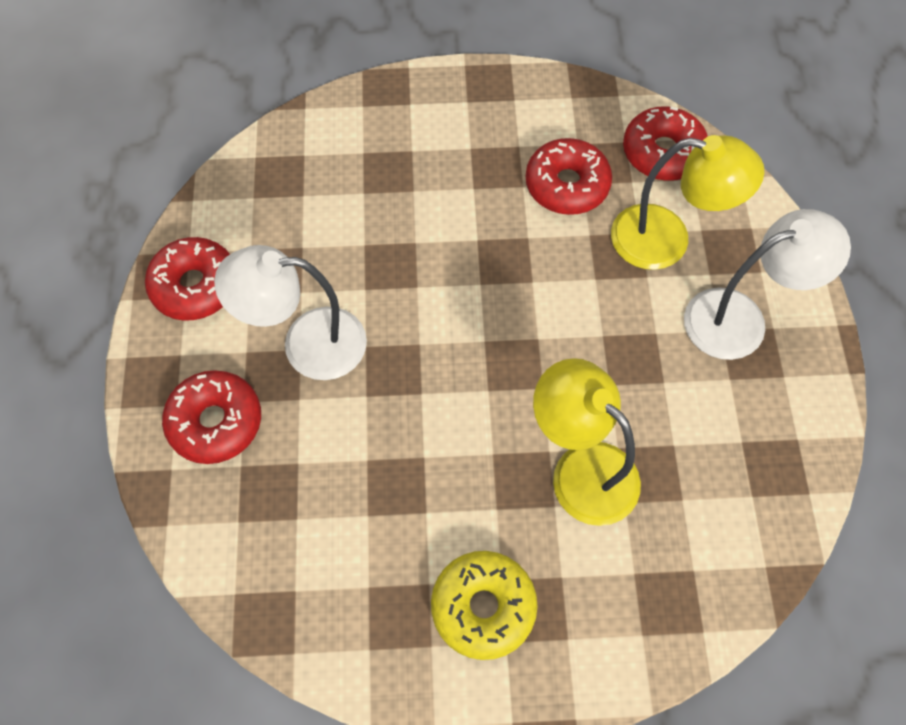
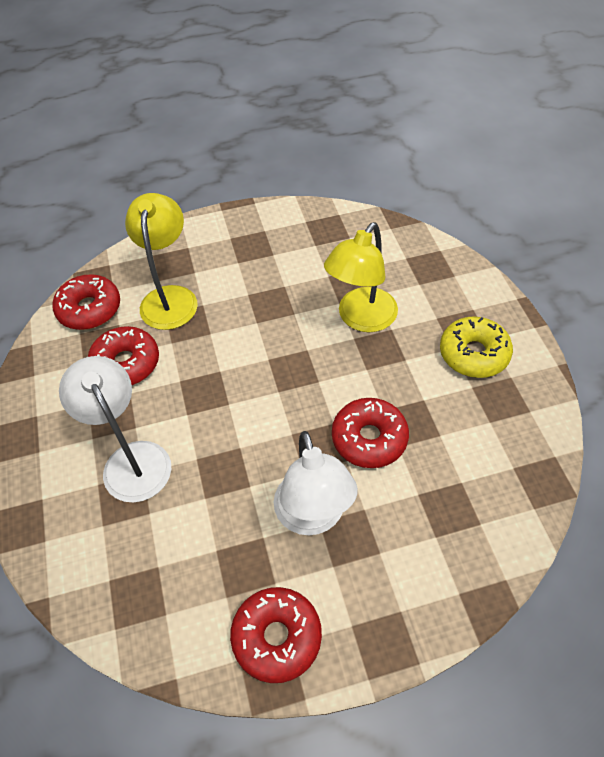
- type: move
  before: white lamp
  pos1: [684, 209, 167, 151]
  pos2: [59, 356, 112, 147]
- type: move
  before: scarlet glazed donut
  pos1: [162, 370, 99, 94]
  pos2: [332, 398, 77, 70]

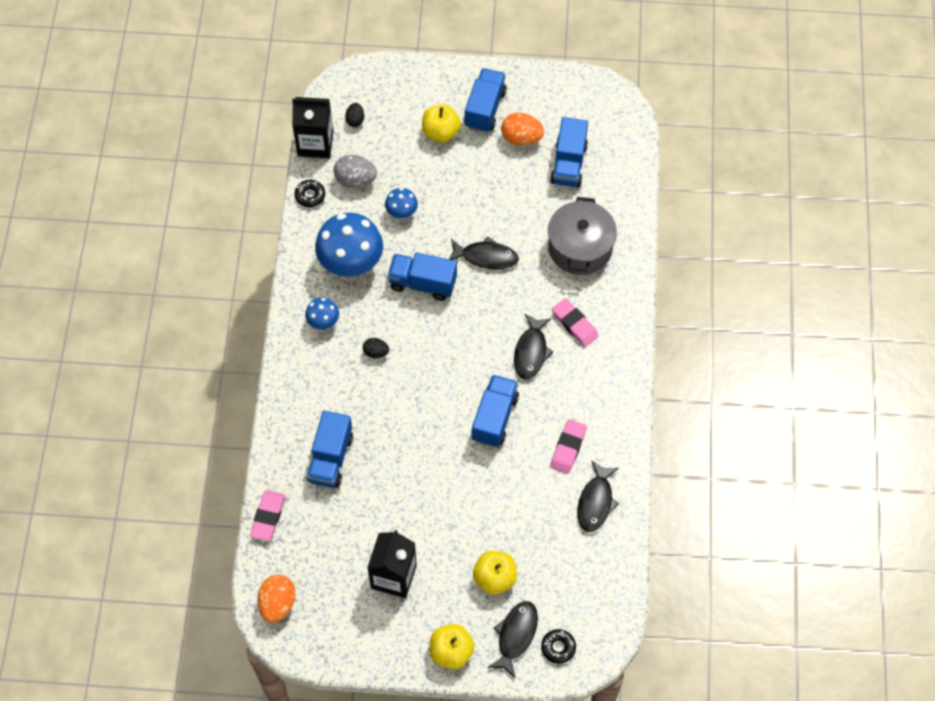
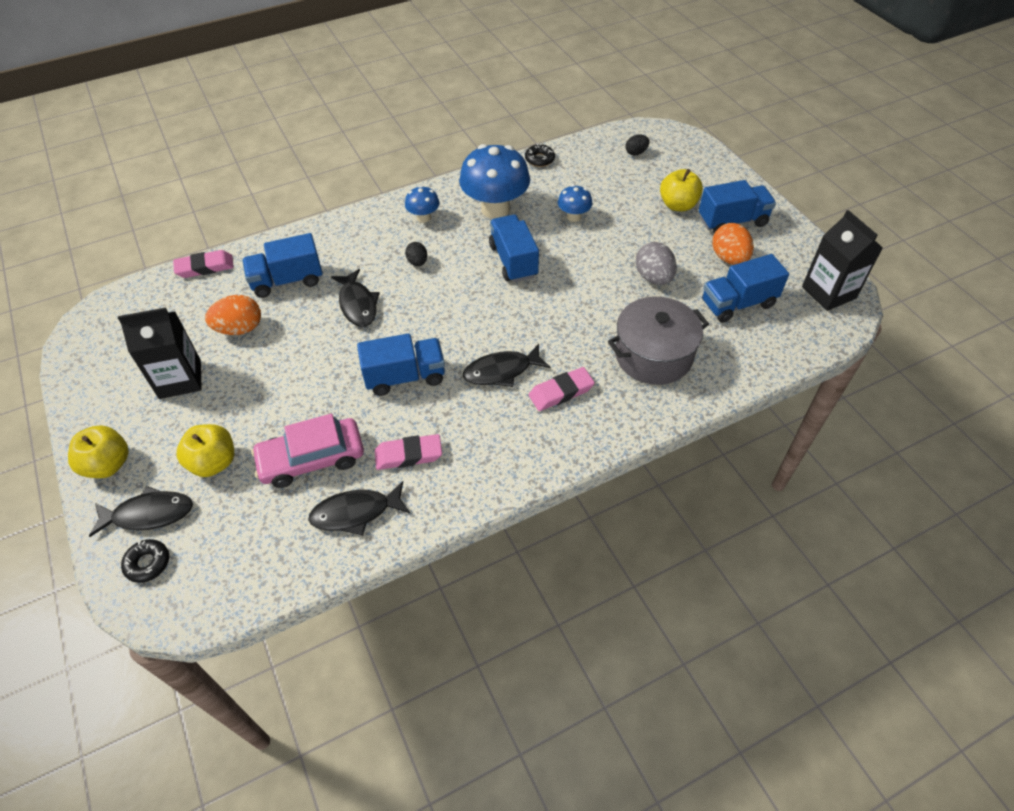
- type: move
  before: orange toy egg
  pos1: [258, 575, 38, 48]
  pos2: [205, 295, 56, 40]
- type: insert
  after: rosy car
  pos2: [251, 414, 113, 74]
- type: move
  before: jet-black toy fish
  pos1: [449, 236, 70, 33]
  pos2: [331, 269, 49, 58]
- type: rotate
  before: rosy pencil eraser
  pos1: [552, 298, 47, 49]
  pos2: [529, 367, 66, 44]
  turn: 45
- type: move
  before: ash-grey toy egg
  pos1: [334, 155, 43, 33]
  pos2: [636, 242, 41, 43]
- type: move
  before: jet-black carton
  pos1: [292, 97, 41, 61]
  pos2: [802, 210, 80, 101]

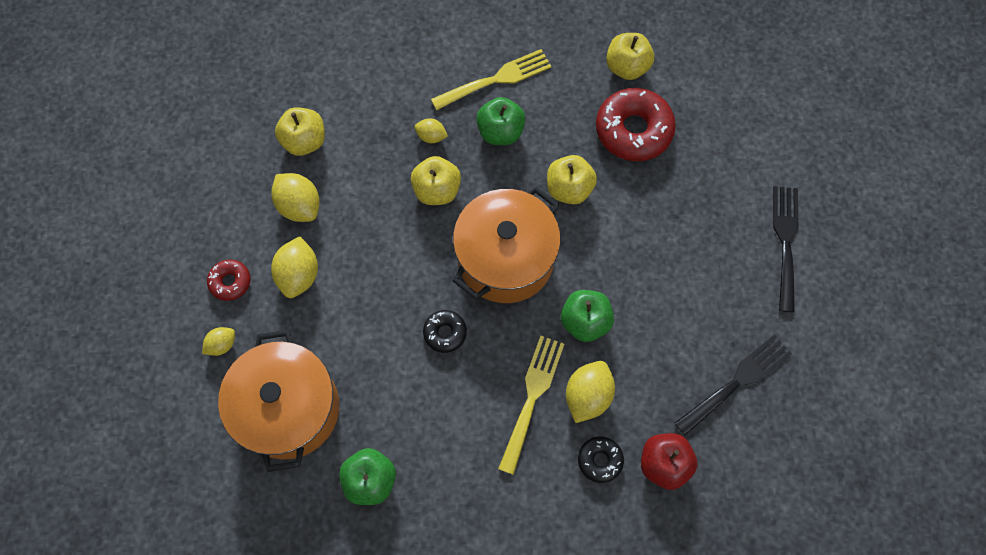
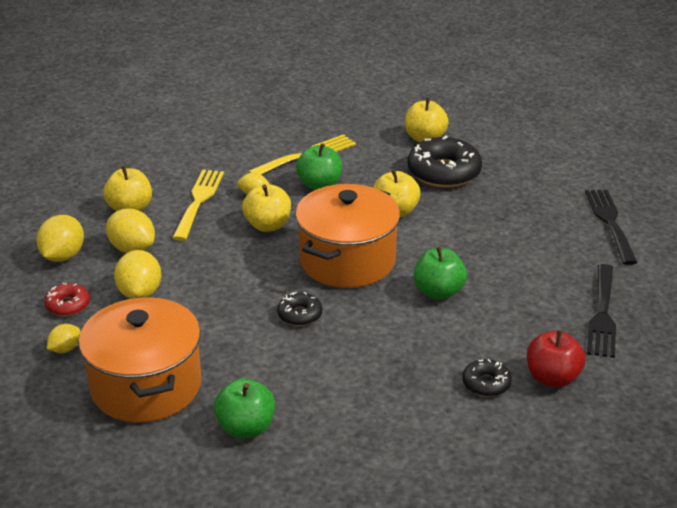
- type: move
  before: bright yellow lemon
  pos1: [566, 361, 49, 62]
  pos2: [36, 215, 48, 47]
- type: move
  before: bright yellow table fork
  pos1: [498, 336, 66, 139]
  pos2: [172, 170, 52, 71]
- type: recolor
  before: scarlet glazed donut
  after: jet-black glazed donut
  pos1: [596, 88, 80, 73]
  pos2: [407, 136, 75, 52]
- type: rotate
  before: jet-black table fork
  pos1: [675, 334, 117, 101]
  pos2: [587, 264, 29, 94]
  turn: 150

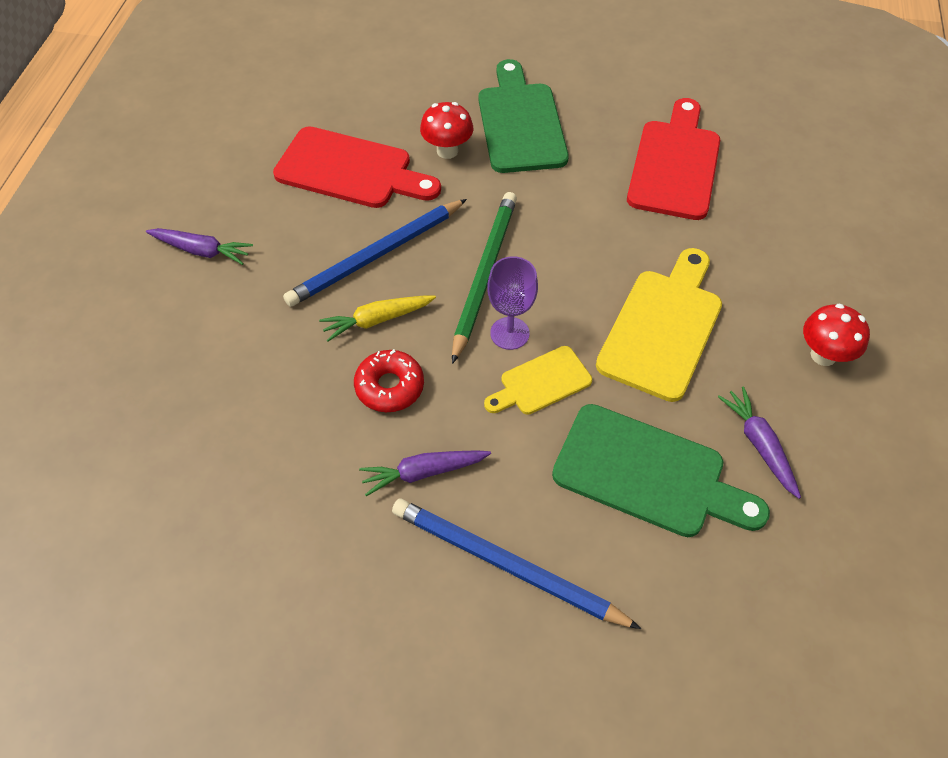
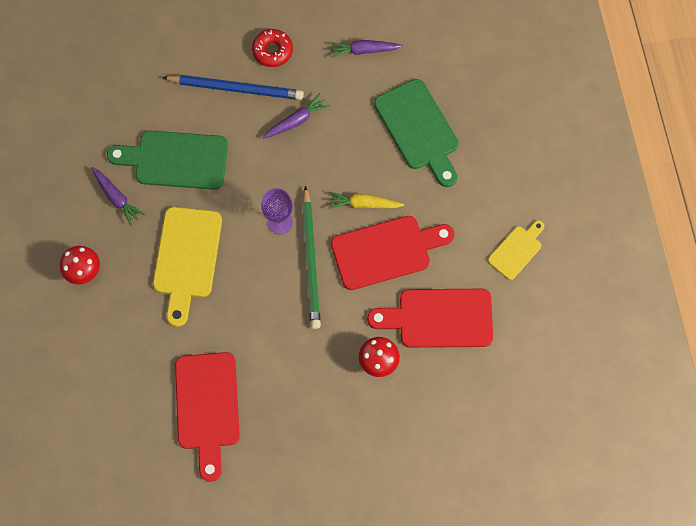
- type: move
  before: scarlet glazed donut
  pos1: [354, 349, 70, 63]
  pos2: [252, 29, 41, 38]
- type: rotate
  before: bright yellow toy carrot
  pos1: [319, 296, 117, 46]
  pos2: [328, 192, 76, 17]
  turn: -135
- type: move
  before: royal purple toy carrot
  pos1: [146, 228, 107, 37]
  pos2: [330, 40, 73, 18]
- type: replace
  before: cobalt lead pencil
  after: scarlet cutting board
  pos1: [283, 199, 184, 108]
  pos2: [331, 216, 124, 74]
- type: move
  before: green cutting board
  pos1: [478, 59, 91, 114]
  pos2: [374, 79, 85, 108]
- type: move
  before: bright yellow cutting board
  pos1: [484, 346, 108, 69]
  pos2: [488, 220, 56, 60]

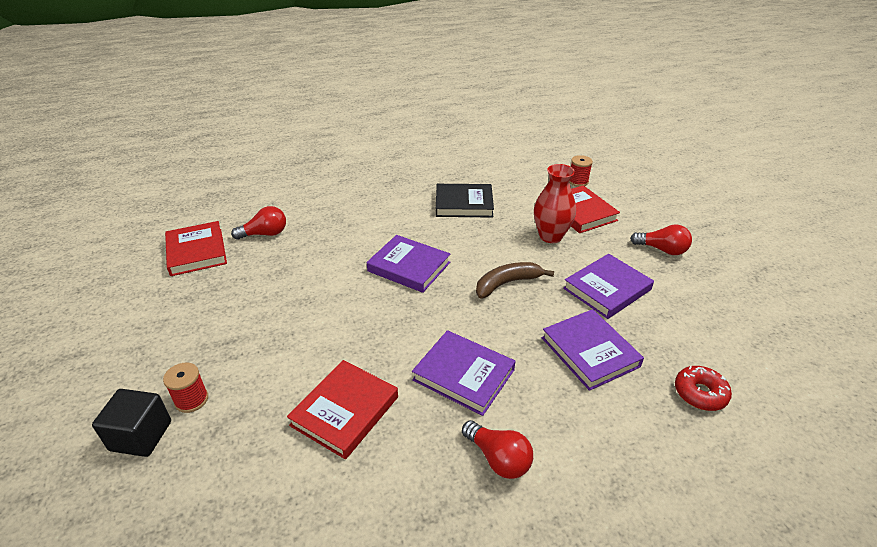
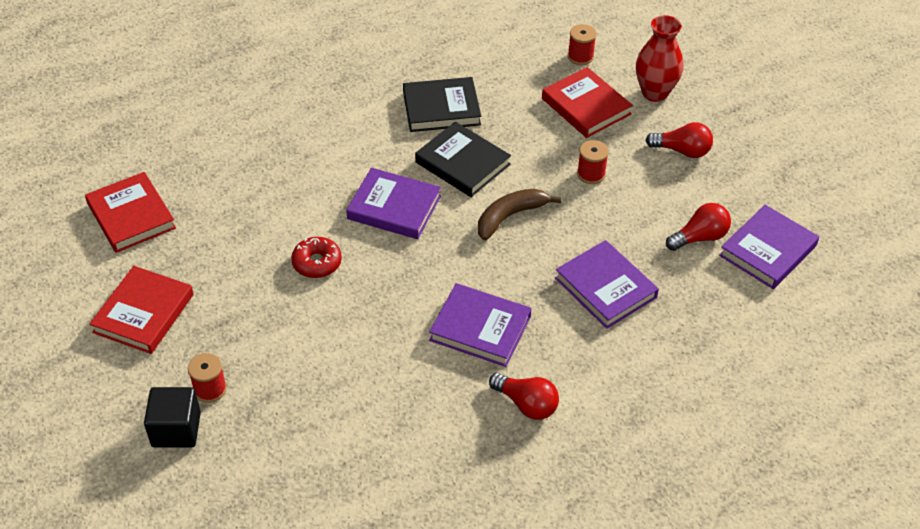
- type: move
  before: scarlet book
  pos1: [287, 360, 111, 99]
  pos2: [89, 266, 105, 88]
- type: move
  before: scarlet glazed donut
  pos1: [675, 366, 57, 45]
  pos2: [291, 237, 51, 41]
- type: insert
  after: jet-black book
  pos2: [415, 122, 96, 75]
- type: insert
  after: scarlet spool
  pos2: [577, 140, 32, 44]
- type: move
  before: scarlet vase
  pos1: [534, 164, 42, 79]
  pos2: [636, 15, 47, 87]
- type: move
  before: scarlet light bulb
  pos1: [231, 206, 55, 34]
  pos2: [666, 203, 65, 48]
- type: move
  before: royal purple book
  pos1: [563, 254, 91, 65]
  pos2: [719, 205, 100, 84]

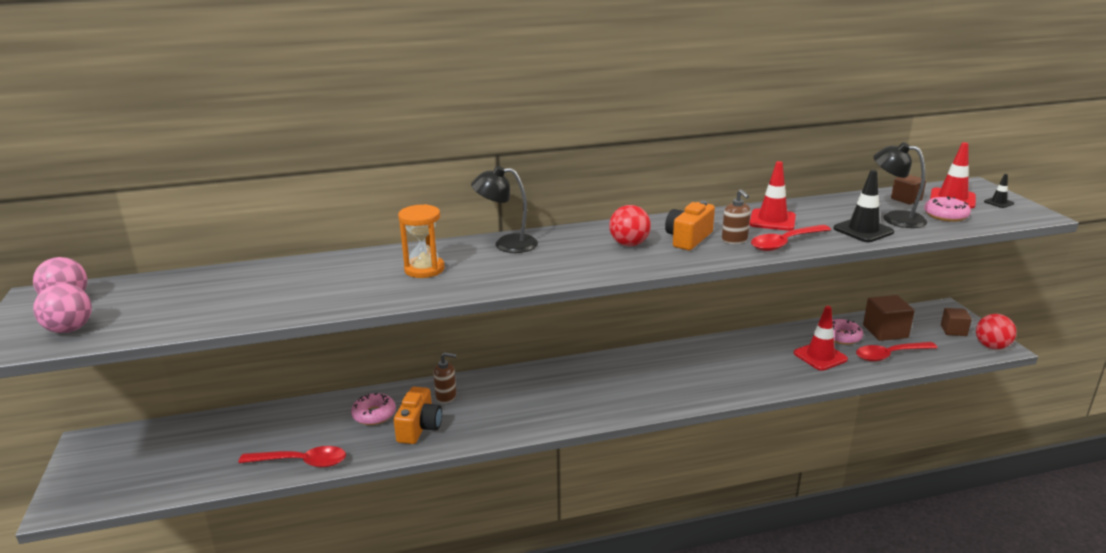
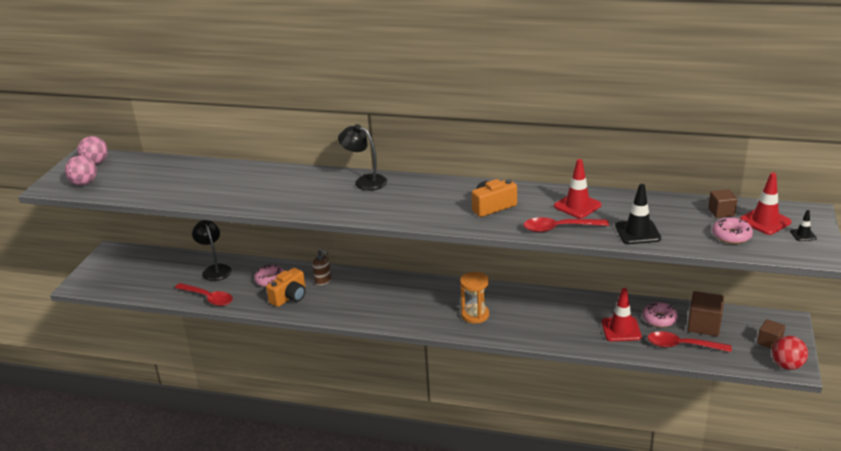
- type: move
  before: jet-black lamp
  pos1: [874, 142, 53, 86]
  pos2: [192, 220, 40, 61]
- type: move
  before: orange sandglass
  pos1: [398, 204, 47, 74]
  pos2: [460, 272, 29, 51]
- type: delete
  before: scarlet play ball
  pos1: [609, 205, 42, 41]
- type: delete
  before: brown pump bottle
  pos1: [722, 189, 29, 55]

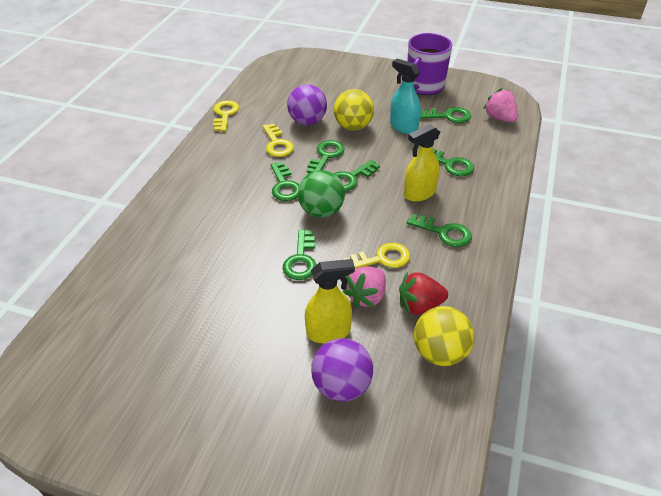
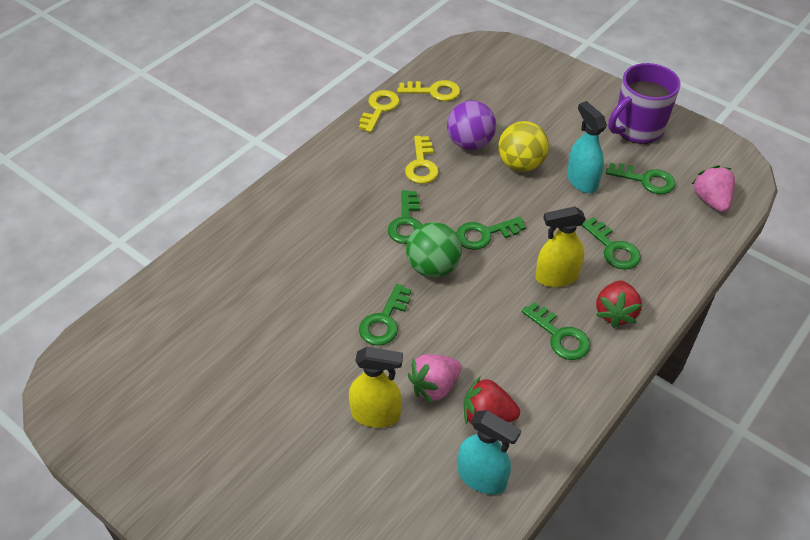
- type: move
  before: bright yellow key
  pos1: [342, 243, 68, 25]
  pos2: [397, 80, 63, 21]
- type: replace
  before: bright yellow play ball
  after: turquoise spray bottle
  pos1: [414, 306, 60, 60]
  pos2: [458, 410, 63, 85]
- type: insert
  after: scarlet berry
  pos2: [596, 280, 46, 48]
- type: delete
  before: green key
  pos1: [307, 140, 38, 33]
- type: delete
  before: royal purple play ball
  pos1: [311, 338, 62, 64]

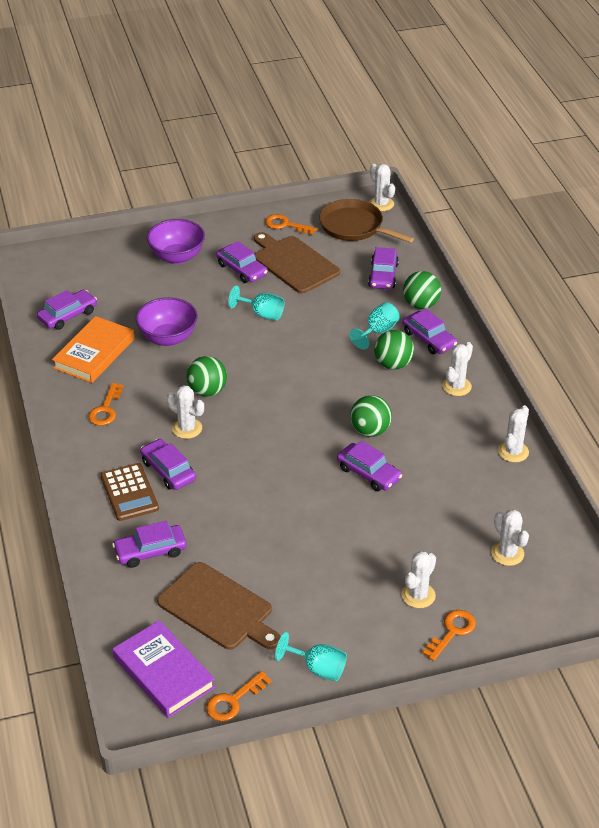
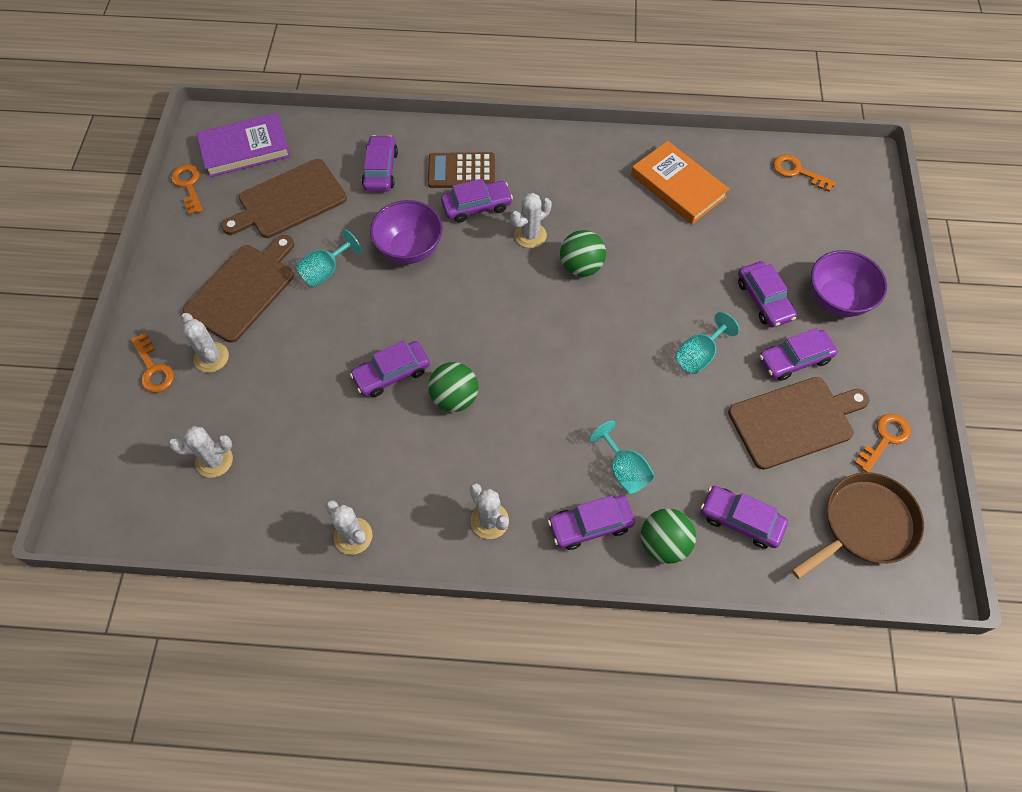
- type: insert
  after: brown cutting board
  pos2: [183, 235, 111, 108]
- type: move
  before: turquoise wine glass
  pos1: [275, 632, 72, 49]
  pos2: [296, 229, 66, 58]
- type: move
  before: royal purple serving bowl
  pos1: [136, 297, 62, 49]
  pos2: [370, 200, 73, 64]
- type: move
  before: royal purple car
  pos1: [37, 290, 60, 40]
  pos2: [738, 261, 59, 66]
- type: move
  before: orange key
  pos1: [88, 383, 36, 43]
  pos2: [773, 154, 63, 38]
- type: delete
  before: white cactus
  pos1: [369, 164, 26, 47]
- type: delete
  before: green play ball
  pos1: [374, 330, 40, 40]

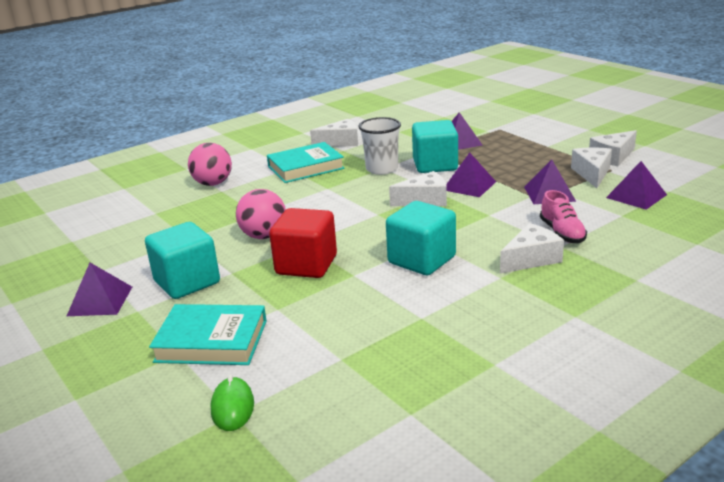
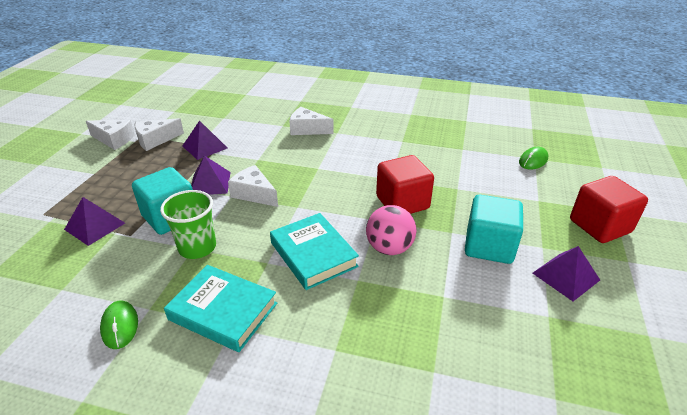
- type: replace
  before: white piece of cheese
  after: green PC mouse
  pos1: [310, 119, 48, 28]
  pos2: [100, 300, 38, 49]
- type: recolor
  before: white tumbler
  after: green tumbler
  pos1: [359, 117, 42, 58]
  pos2: [160, 190, 56, 69]
- type: move
  before: turquoise book
  pos1: [149, 304, 118, 61]
  pos2: [270, 213, 89, 77]
- type: insert
  after: scarlet solid cube
  pos2: [570, 176, 78, 67]
- type: delete
  before: rosy play ball
  pos1: [188, 143, 44, 43]
- type: delete
  before: turquoise solid cube
  pos1: [386, 201, 70, 74]
- type: delete
  before: rosy shoe
  pos1: [540, 190, 47, 53]
- type: delete
  before: royal purple pyramid shape
  pos1: [606, 161, 61, 49]

